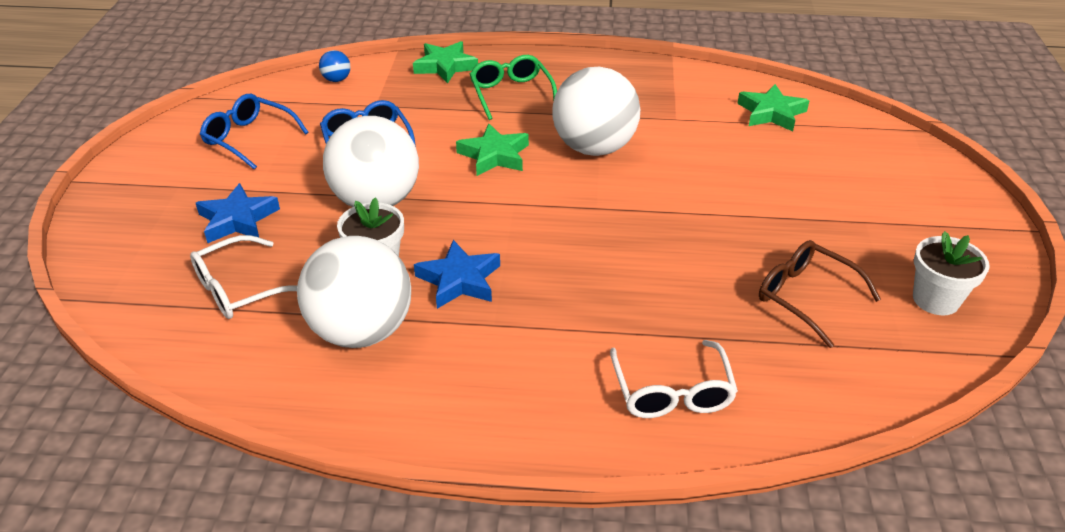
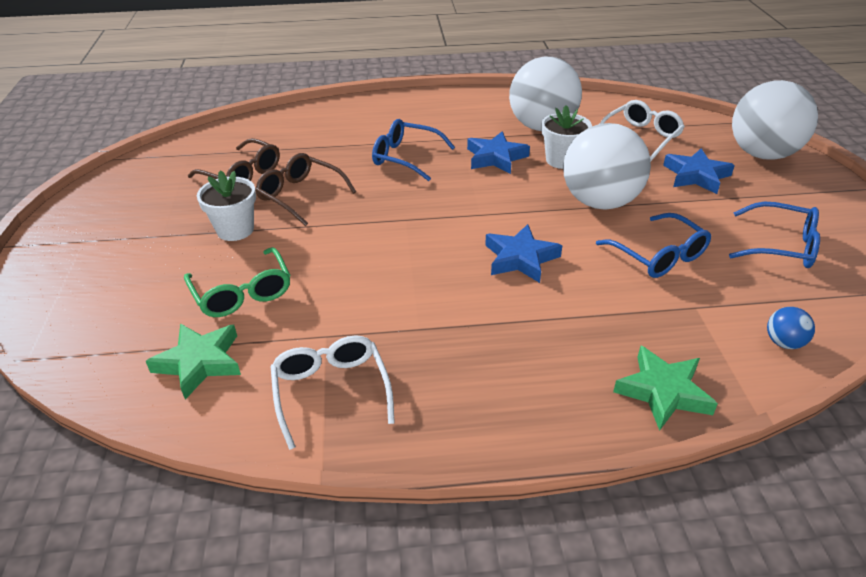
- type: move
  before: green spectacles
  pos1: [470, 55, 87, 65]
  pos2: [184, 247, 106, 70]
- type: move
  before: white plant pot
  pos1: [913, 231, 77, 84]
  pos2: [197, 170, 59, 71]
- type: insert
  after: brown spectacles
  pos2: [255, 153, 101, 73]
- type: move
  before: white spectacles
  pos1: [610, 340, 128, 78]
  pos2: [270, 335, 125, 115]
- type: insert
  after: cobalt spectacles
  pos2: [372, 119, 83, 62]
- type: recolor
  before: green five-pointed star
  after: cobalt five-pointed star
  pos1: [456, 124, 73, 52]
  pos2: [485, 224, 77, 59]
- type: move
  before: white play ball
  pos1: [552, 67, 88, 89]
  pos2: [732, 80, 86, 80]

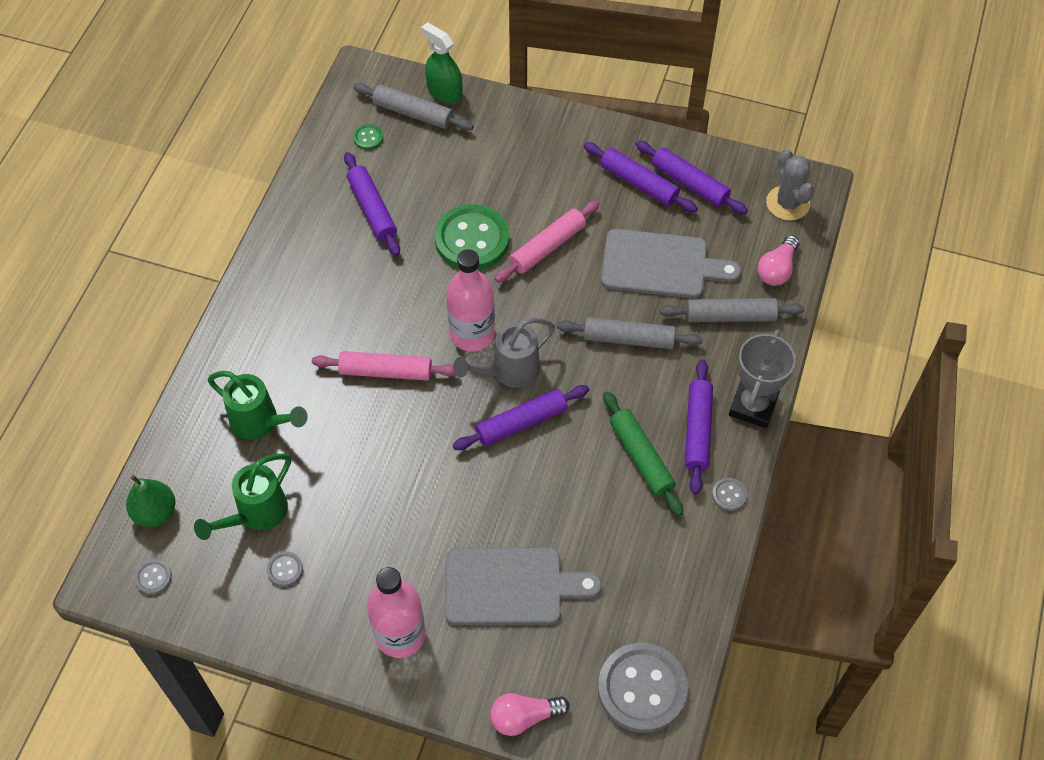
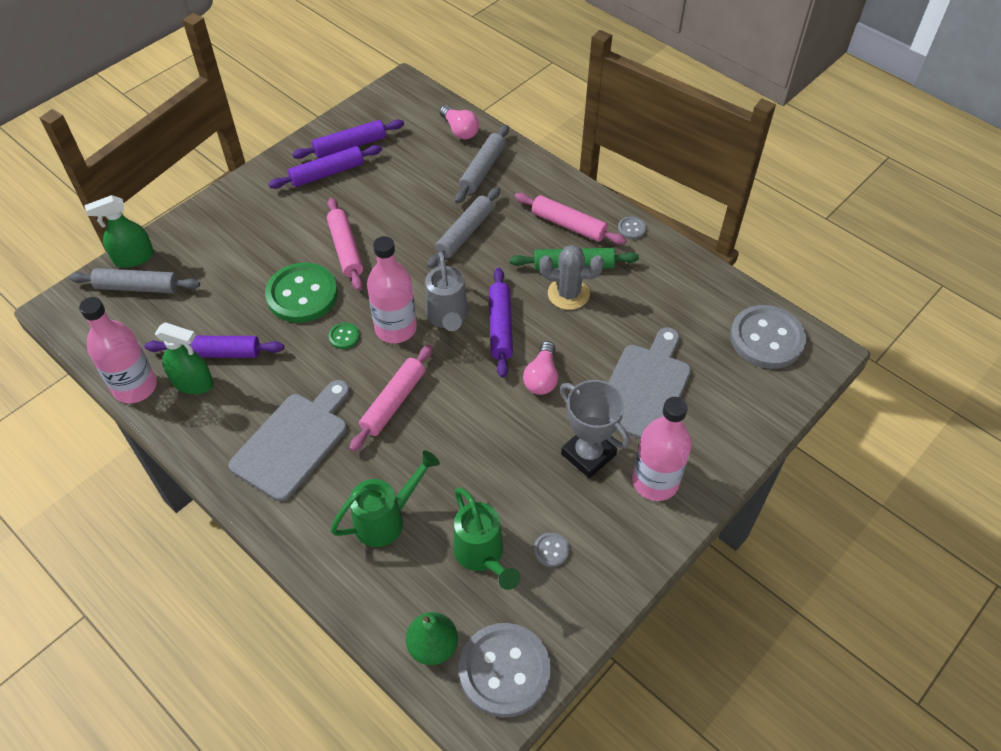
- type: rotate
  before: ash-grey dough roller
  pos1: [353, 83, 121, 48]
  pos2: [69, 268, 131, 25]
  turn: 45
- type: insert
  after: rosy flask
  pos2: [79, 297, 78, 107]
- type: insert
  after: green spray bottle
  pos2: [155, 322, 59, 72]
- type: move
  before: ash-grey cutting board
  pos1: [601, 229, 140, 69]
  pos2: [229, 380, 121, 121]
- type: move
  before: green sewing button
  pos1: [353, 124, 30, 26]
  pos2: [329, 322, 31, 27]
- type: resize
  before: ash-grey sewing button
  pos1: [135, 560, 37, 35]
  pos2: [459, 623, 92, 95]
  scale: 2.39
- type: recolor
  before: royal purple dough roller
  after: rosy dough roller
  pos1: [685, 359, 28, 135]
  pos2: [514, 193, 112, 52]
- type: move
  before: rosy light bulb
  pos1: [490, 693, 80, 43]
  pos2: [523, 341, 35, 54]
- type: move
  before: ash-grey cactus
  pos1: [766, 149, 48, 72]
  pos2: [539, 245, 65, 65]
- type: move
  before: ash-grey prize cup
  pos1: [729, 329, 67, 99]
  pos2: [560, 380, 70, 98]

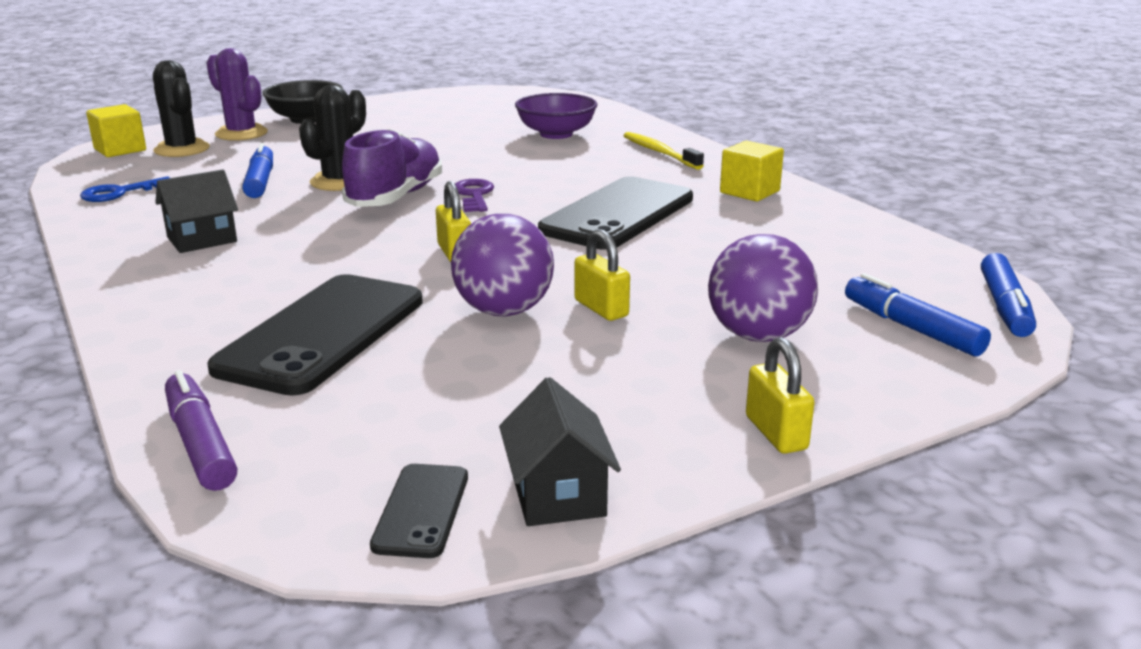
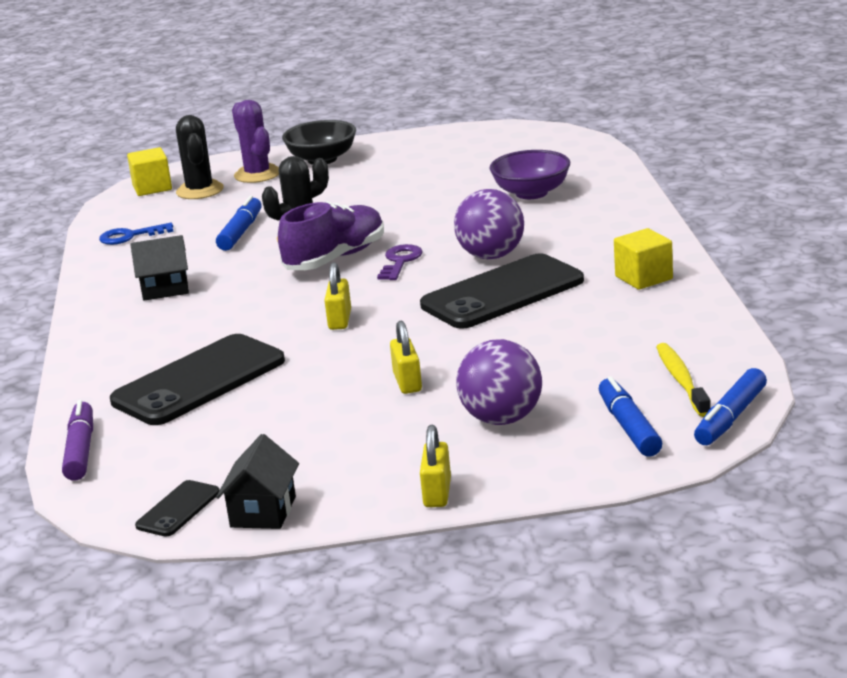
- type: move
  before: royal purple play ball
  pos1: [451, 214, 103, 103]
  pos2: [454, 189, 70, 70]
- type: move
  before: bright yellow toothbrush
  pos1: [623, 132, 81, 38]
  pos2: [656, 343, 55, 74]

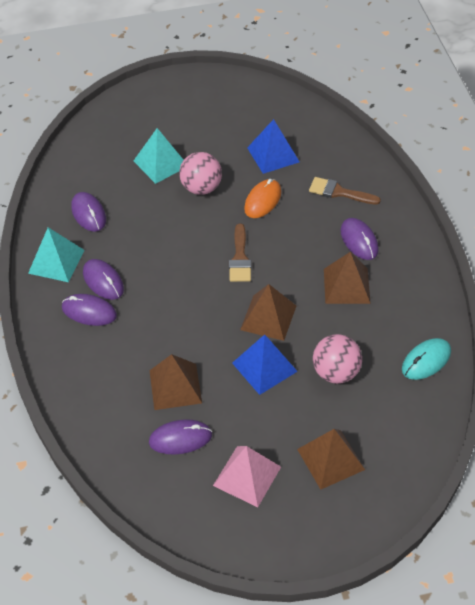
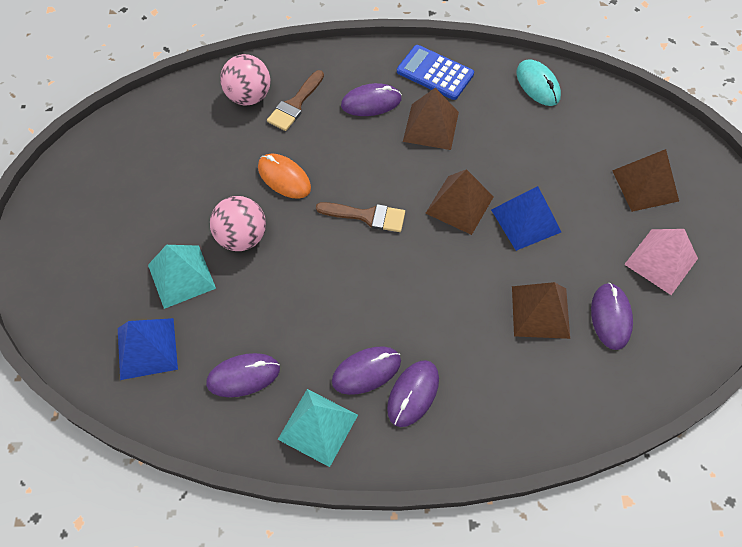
- type: move
  before: cobalt pyramid shape
  pos1: [247, 119, 52, 55]
  pos2: [118, 318, 60, 62]
- type: move
  before: rosy play ball
  pos1: [313, 334, 49, 50]
  pos2: [220, 54, 51, 52]
- type: insert
  after: cobalt pocket calculator
  pos2: [397, 45, 77, 55]

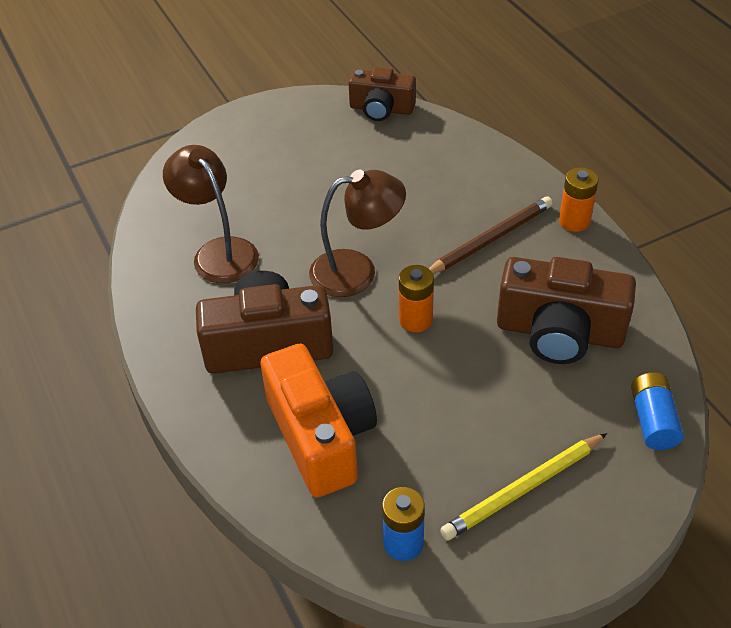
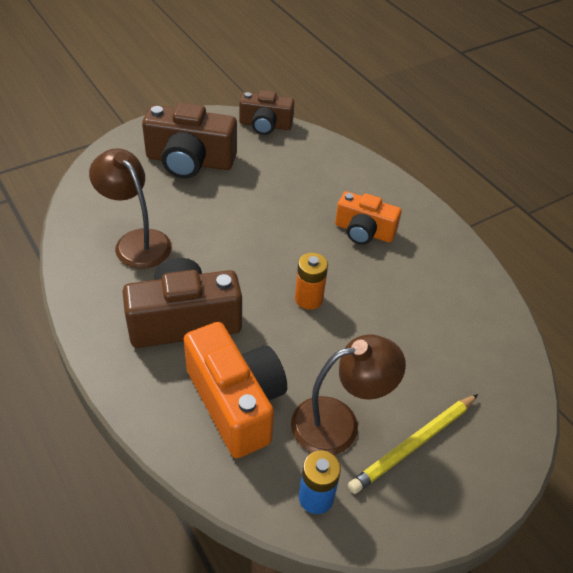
- type: move
  before: brown photo camera
  pos1: [497, 257, 139, 107]
  pos2: [142, 103, 95, 75]
- type: move
  before: brown lamp
  pos1: [309, 170, 97, 127]
  pos2: [291, 334, 115, 121]
- type: replace
  before: brown lead pencil
  after: orange photo camera
  pos1: [429, 196, 124, 78]
  pos2: [335, 191, 67, 54]
- type: delete
  before: orange AA battery
  pos1: [559, 167, 39, 65]
- type: delete
  before: cobalt AA battery
  pos1: [631, 372, 53, 78]

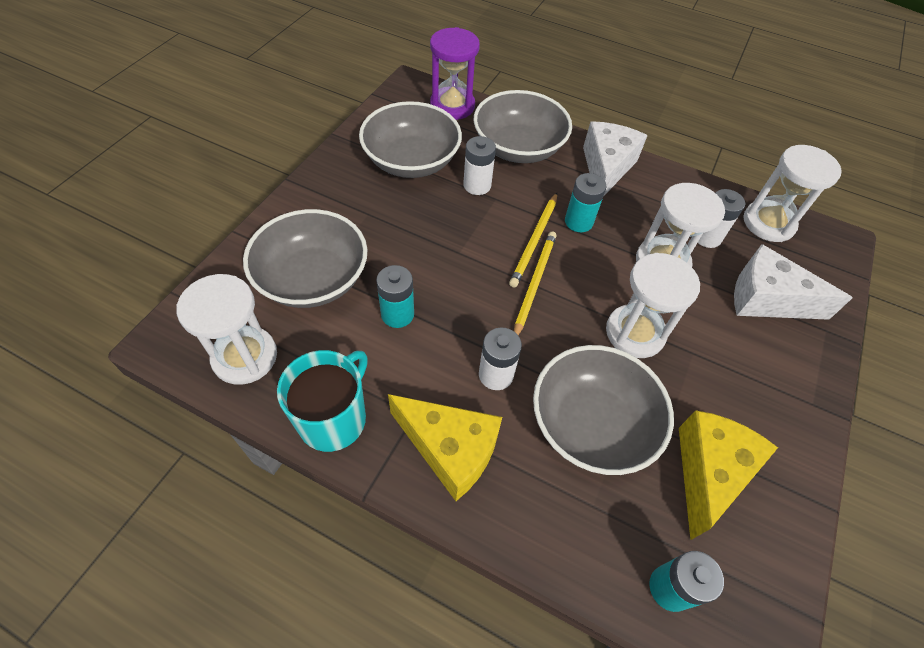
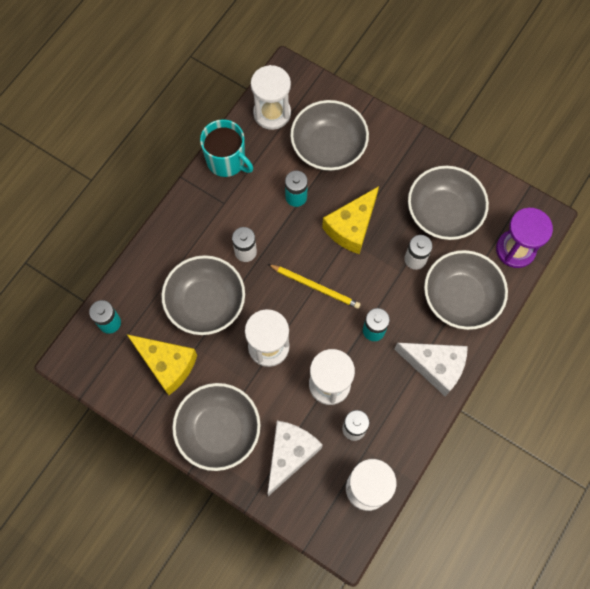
- type: insert
  after: ash-grey serving bowl
  pos2: [172, 383, 88, 88]
- type: move
  before: bright yellow piece of cheese
  pos1: [388, 394, 114, 107]
  pos2: [322, 186, 57, 68]
- type: delete
  before: bright yellow lead pencil
  pos1: [509, 193, 48, 95]

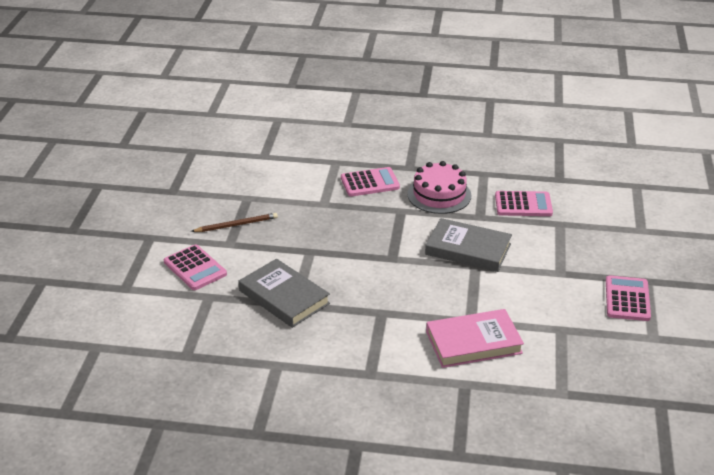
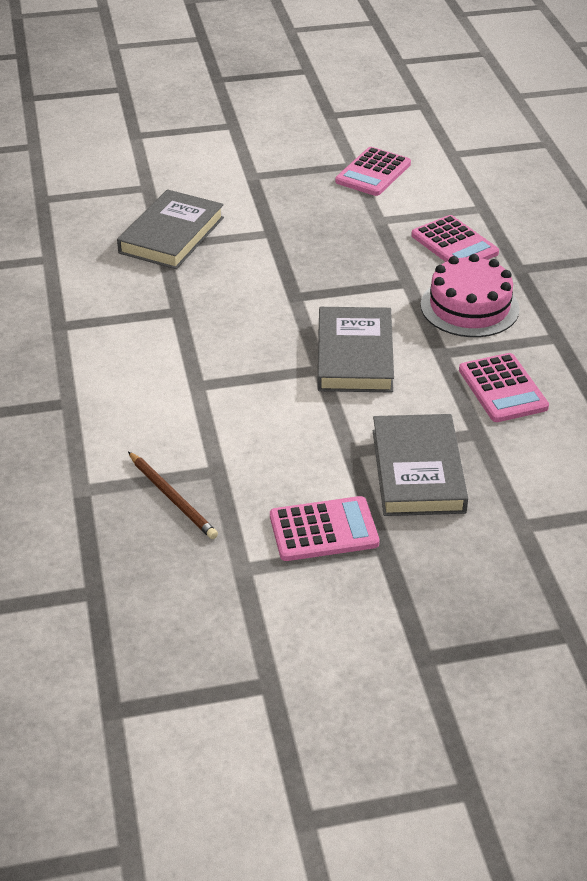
- type: move
  before: brown lead pencil
  pos1: [191, 213, 87, 19]
  pos2: [128, 452, 90, 87]
- type: move
  before: rosy pocket calculator
  pos1: [164, 244, 63, 46]
  pos2: [335, 147, 76, 49]
- type: insert
  after: ash-grey book
  pos2: [373, 414, 95, 102]
- type: delete
  before: rosy book
  pos1: [426, 309, 98, 59]

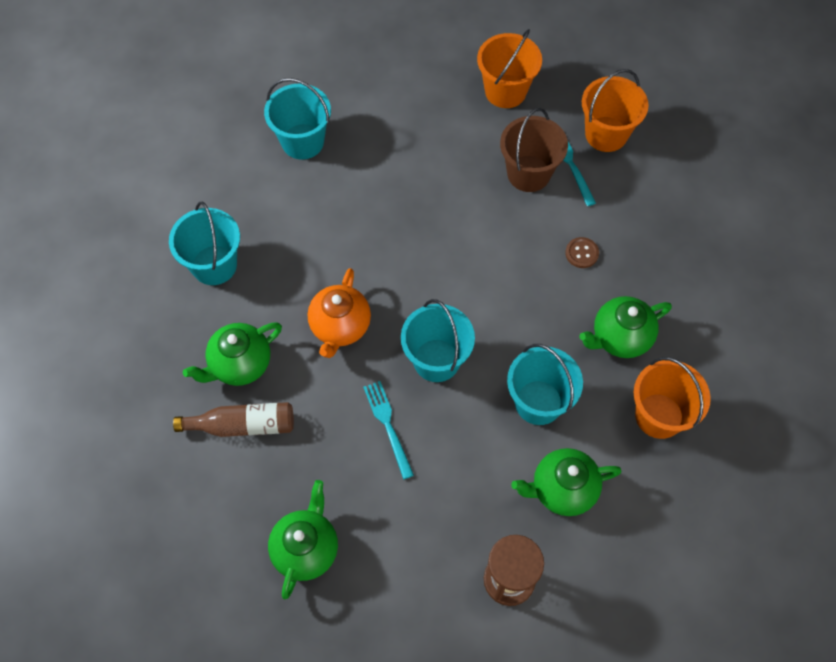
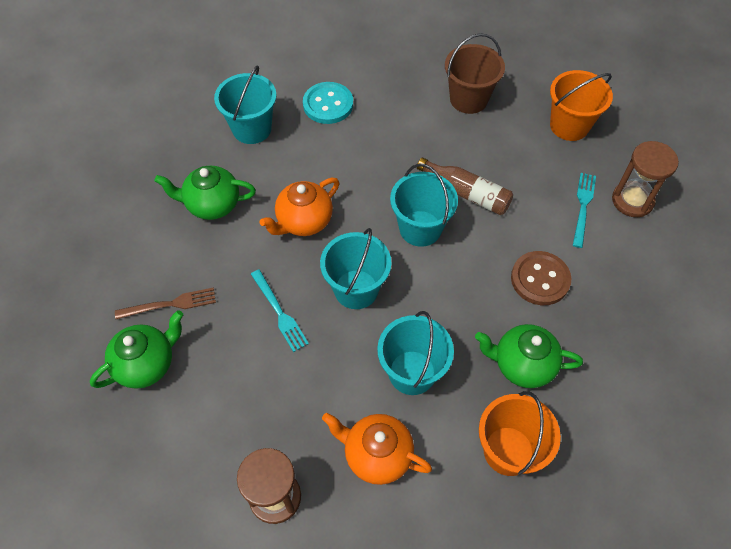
- type: insert
  after: brown table fork
  pos2: [115, 287, 101, 32]
- type: rotate
  before: turquoise table fork
  pos1: [363, 381, 51, 98]
  pos2: [251, 269, 58, 83]
  turn: 135
- type: insert
  after: turquoise sewing button
  pos2: [303, 82, 50, 42]
- type: recolor
  before: green china teapot
  after: orange china teapot
  pos1: [511, 448, 111, 68]
  pos2: [322, 413, 110, 72]
- type: move
  before: turquoise pail
  pos1: [264, 78, 67, 82]
  pos2: [390, 164, 68, 83]
- type: move
  before: brown flask
  pos1: [173, 402, 121, 35]
  pos2: [417, 158, 96, 57]
- type: move
  before: brown pail
  pos1: [500, 108, 68, 84]
  pos2: [445, 33, 60, 81]
- type: resize
  before: brown sewing button
  pos1: [565, 237, 34, 31]
  pos2: [511, 251, 60, 54]
  scale: 1.78
- type: replace
  before: orange pail
  after: brown sandglass
  pos1: [582, 69, 67, 83]
  pos2: [612, 141, 67, 76]

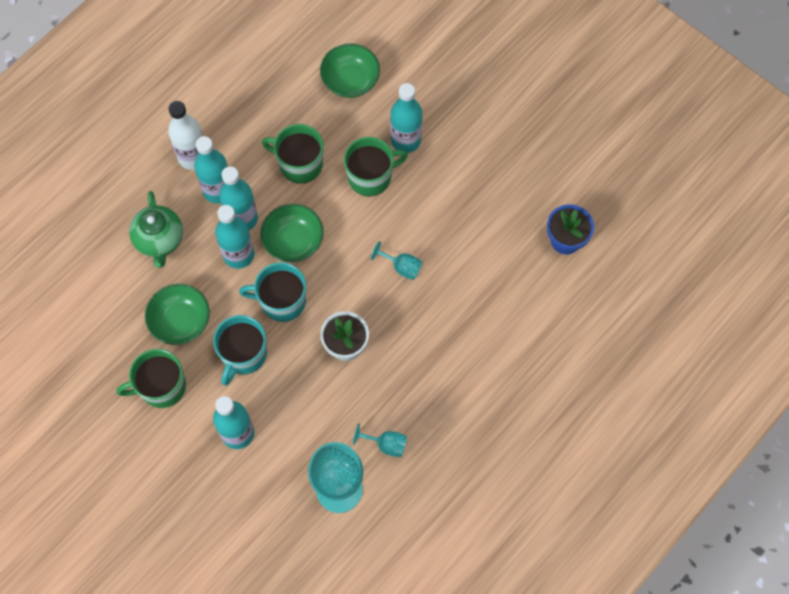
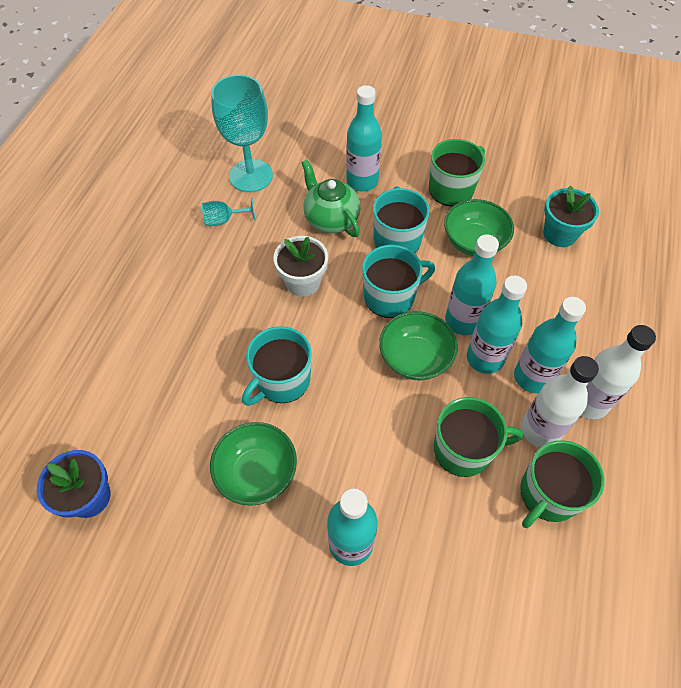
- type: move
  before: green serving bowl
  pos1: [320, 43, 60, 55]
  pos2: [210, 422, 87, 84]
- type: replace
  before: turquoise wine glass
  after: turquoise mug
  pos1: [371, 241, 51, 39]
  pos2: [242, 326, 70, 80]
- type: move
  before: green china teapot
  pos1: [129, 191, 54, 77]
  pos2: [301, 160, 60, 77]
- type: move
  before: green mug
  pos1: [344, 137, 64, 59]
  pos2: [520, 440, 85, 88]
- type: insert
  after: white flask
  pos2: [521, 356, 78, 91]
- type: insert
  after: turquoise plant pot
  pos2: [543, 185, 56, 62]

